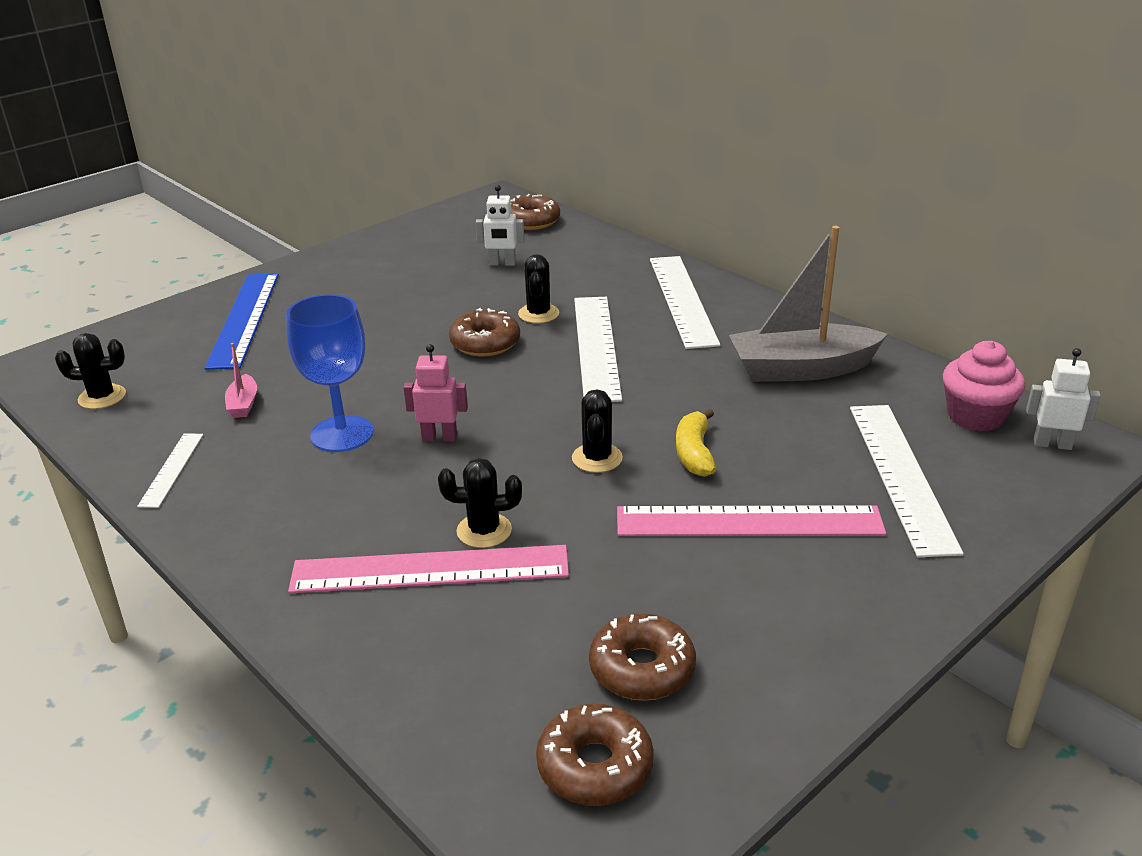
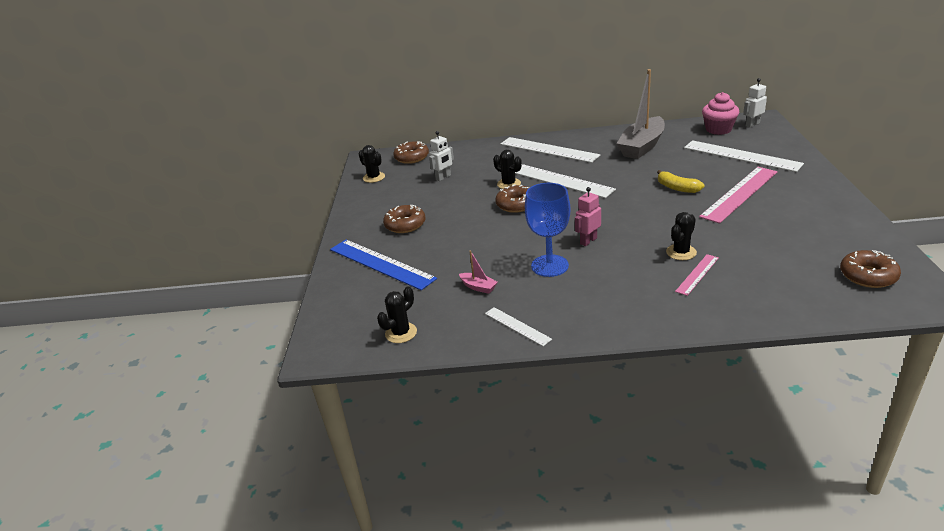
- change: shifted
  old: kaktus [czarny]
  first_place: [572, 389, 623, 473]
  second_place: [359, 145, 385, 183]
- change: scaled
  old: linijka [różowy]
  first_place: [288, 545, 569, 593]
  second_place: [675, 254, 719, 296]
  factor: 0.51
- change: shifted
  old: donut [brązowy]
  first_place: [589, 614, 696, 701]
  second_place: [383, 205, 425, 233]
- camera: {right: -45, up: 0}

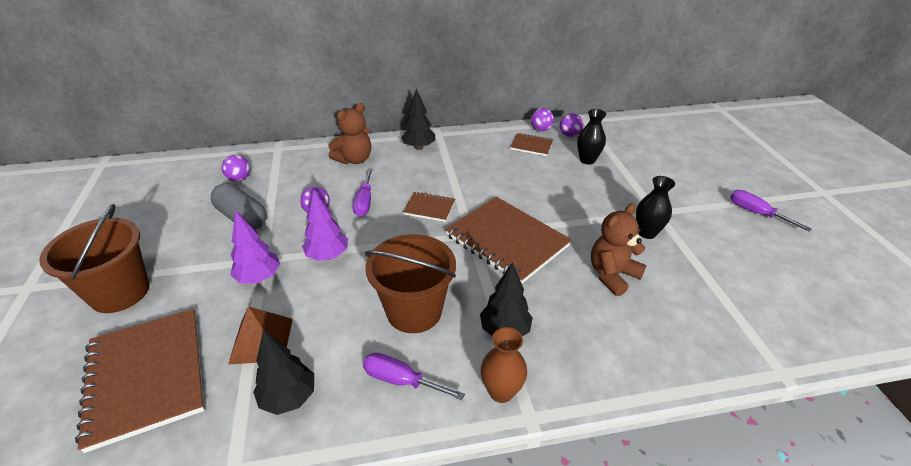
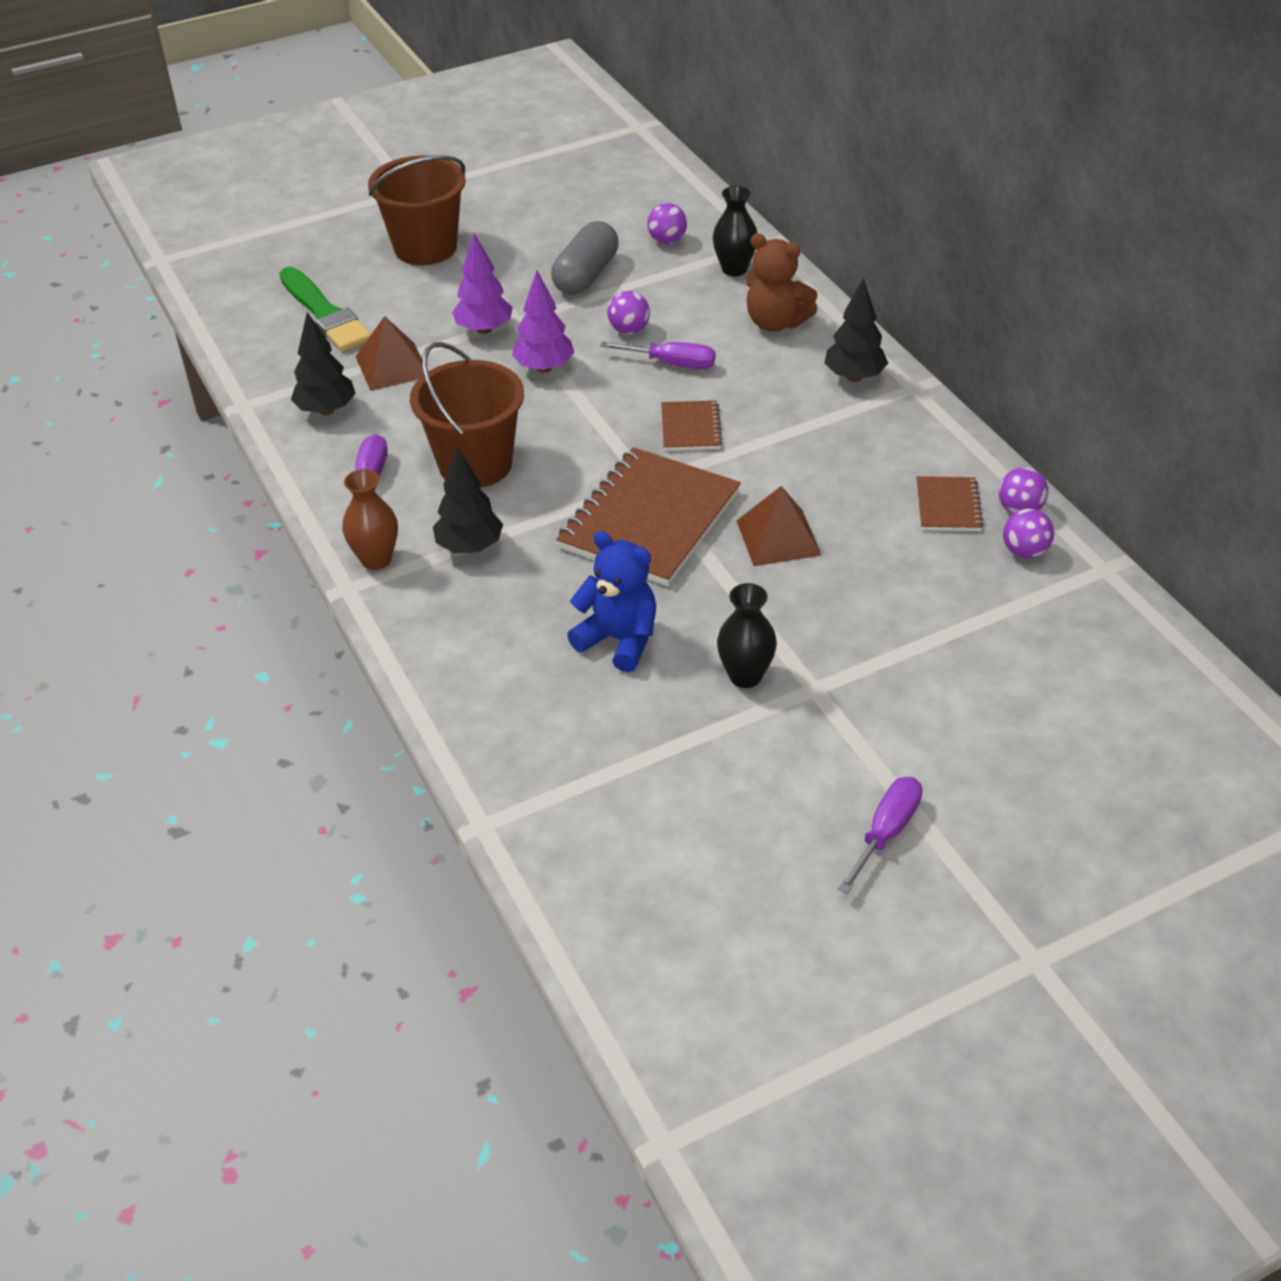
- change: shifted
  old: wazon [czarny]
  first_place: [577, 109, 606, 165]
  second_place: [713, 186, 757, 276]
- change: rotated
  old: śrubokręt [fioletowy]
  first_place: [353, 169, 373, 217]
  second_place: [600, 341, 715, 369]
  degrees: -150
- change: repainted
  old: miś [brązowy]
  new: miś [niebieski]
  first_place: [591, 203, 646, 296]
  second_place: [567, 531, 656, 672]
- change: swapped
  old: zeszyt [brązowy]
  new: pędzel [zielony]
  first_place: [75, 309, 205, 453]
  second_place: [279, 267, 371, 352]
- change: new
  new: piramida [brązowy]
  second_place: [737, 486, 822, 566]
- camera: {right: 75, up: 5}

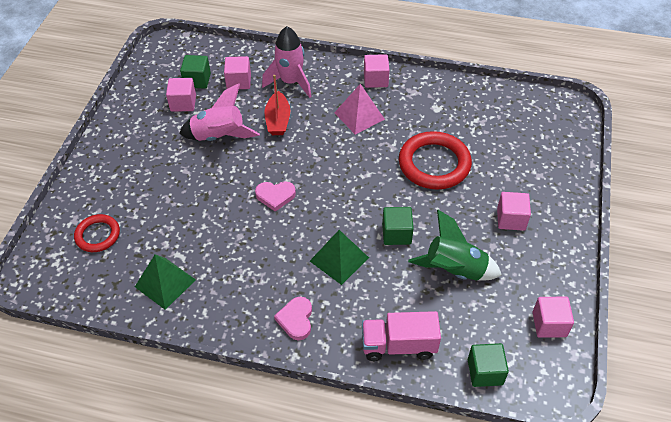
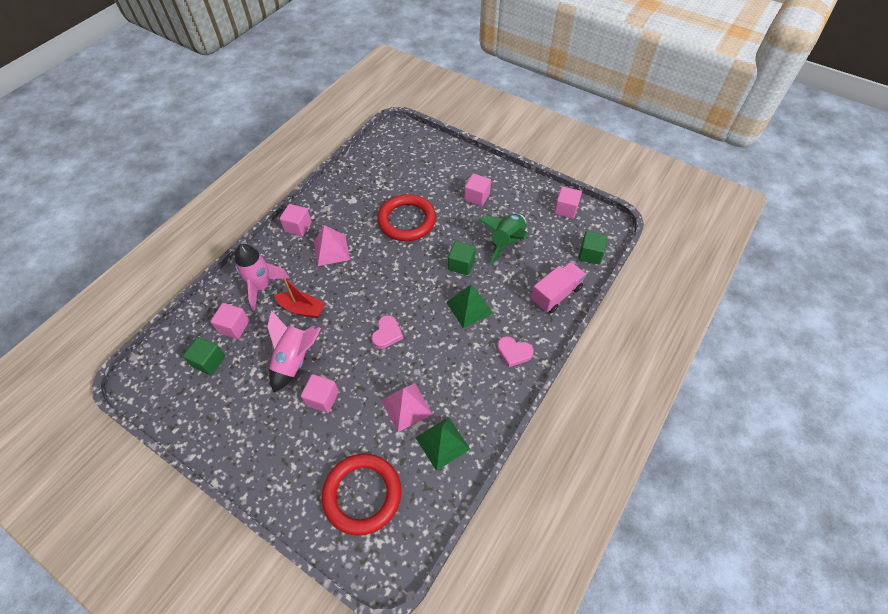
- change: shifted
  old: sześcian [różowy]
  first_place: [166, 78, 196, 112]
  second_place: [301, 374, 339, 413]
- change: scaled
  old: pierścień [czerwony]
  first_place: [74, 214, 120, 252]
  second_place: [322, 454, 401, 536]
  factor: 1.73
- change: rotated
  old: ciężarówka [różowy]
  first_place: [362, 311, 441, 361]
  second_place: [531, 262, 586, 313]
  degrees: -150
- change: new
  new: piramida [różowy]
  second_place: [381, 383, 432, 432]
- camera: {right: -70, up: 5}

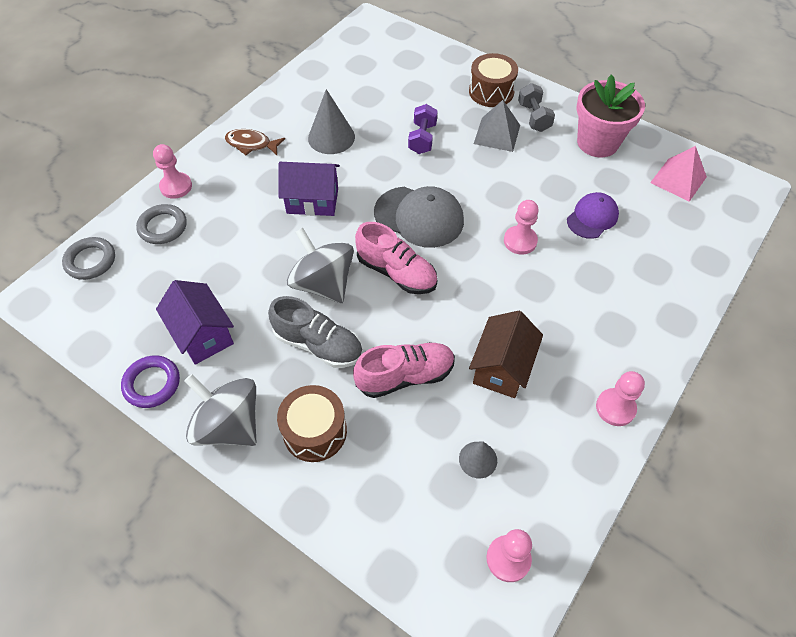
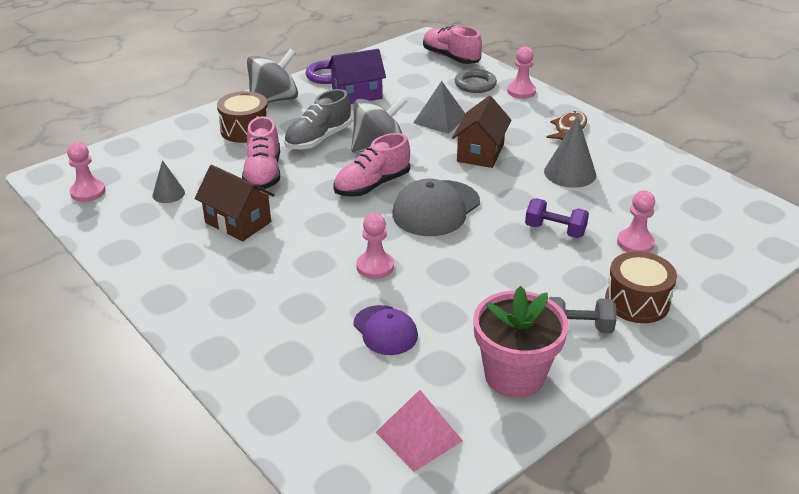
- change: shifted
  old: piramida [szary]
  first_place: [474, 100, 520, 152]
  second_place: [413, 81, 465, 134]
- change: repainted
  old: domek [fioletowy]
  new: domek [brązowy]
  first_place: [279, 162, 340, 216]
  second_place: [452, 96, 511, 168]
- change: swapped
  old: pierścień [szary]
  new: but [różowy]
  first_place: [62, 237, 115, 280]
  second_place: [423, 25, 482, 64]
- change: shifted
  old: pionek [różowy]
  first_place: [596, 371, 645, 426]
  second_place: [617, 191, 655, 253]
- camera: {right: 105, up: -20}

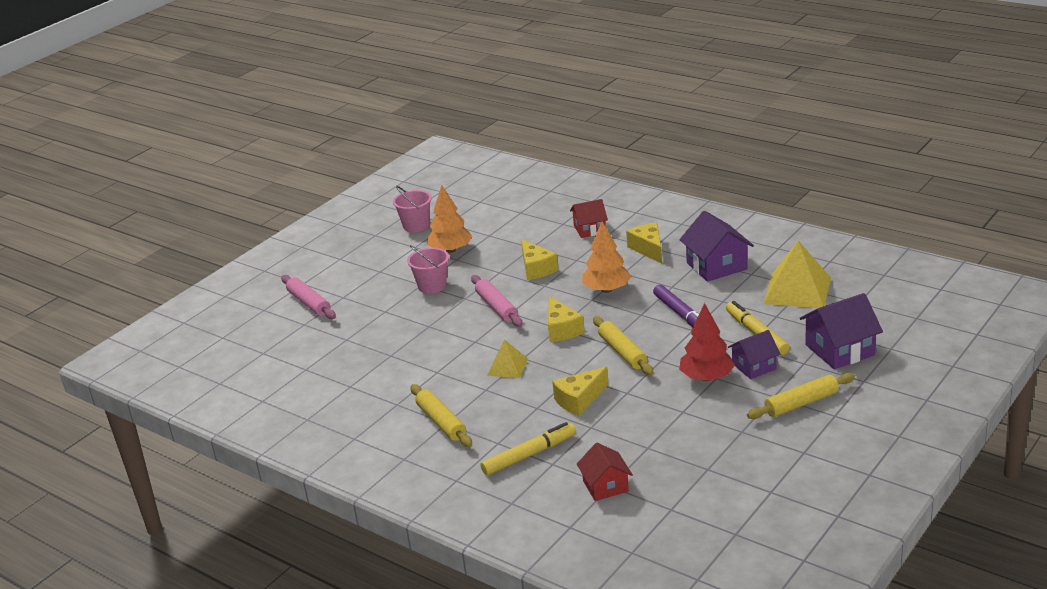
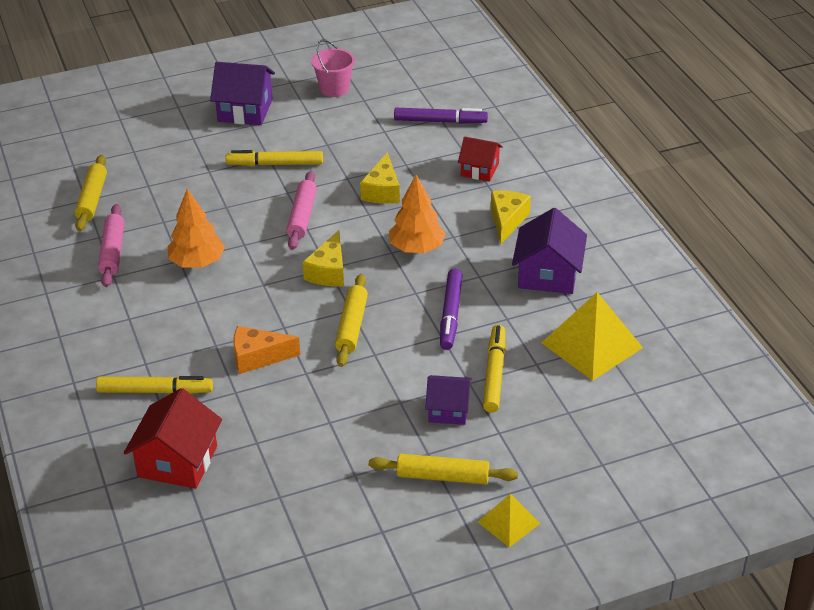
- change: shifted
  old: drzewko [pomarańczowy]
  first_place: [427, 185, 473, 253]
  second_place: [168, 189, 225, 268]
- change: swapped
  old: wiadro [różowy]
  new: flamaster [żółty]
  first_place: [407, 245, 449, 294]
  second_place: [225, 150, 323, 166]
- change: shifted
  old: wałek do ciasta [różowy]
  first_place: [281, 275, 336, 319]
  second_place: [98, 204, 125, 287]
- change: shifted
  old: domek [fioletowy]
  first_place: [800, 293, 883, 369]
  second_place: [210, 62, 275, 125]
- change: gone
  old: drzewko [czerwony]
  first_place: [679, 303, 735, 381]
- change: shifted
  old: piramida [żółty]
  first_place: [487, 339, 528, 378]
  second_place: [478, 494, 541, 547]
- change: repainted
  old: ser [żółty]
  new: ser [pomarańczowy]
  first_place: [552, 367, 608, 416]
  second_place: [233, 326, 300, 374]
- change: shifted
  old: wałek do ciasta [żółty]
  first_place: [410, 384, 472, 447]
  second_place: [75, 155, 107, 231]
- change: scaled
  old: domek [czerwony]
  first_place: [577, 443, 633, 501]
  second_place: [124, 388, 222, 489]
  factor: 1.57
- change: new
  new: flamaster [fioletowy]
  second_place: [394, 108, 488, 124]
- camera: {right: 30, up: 10}

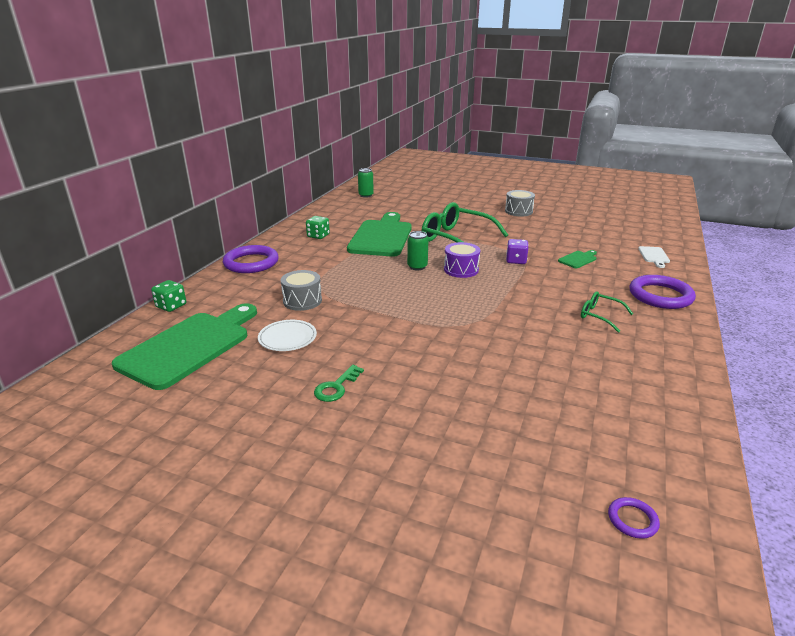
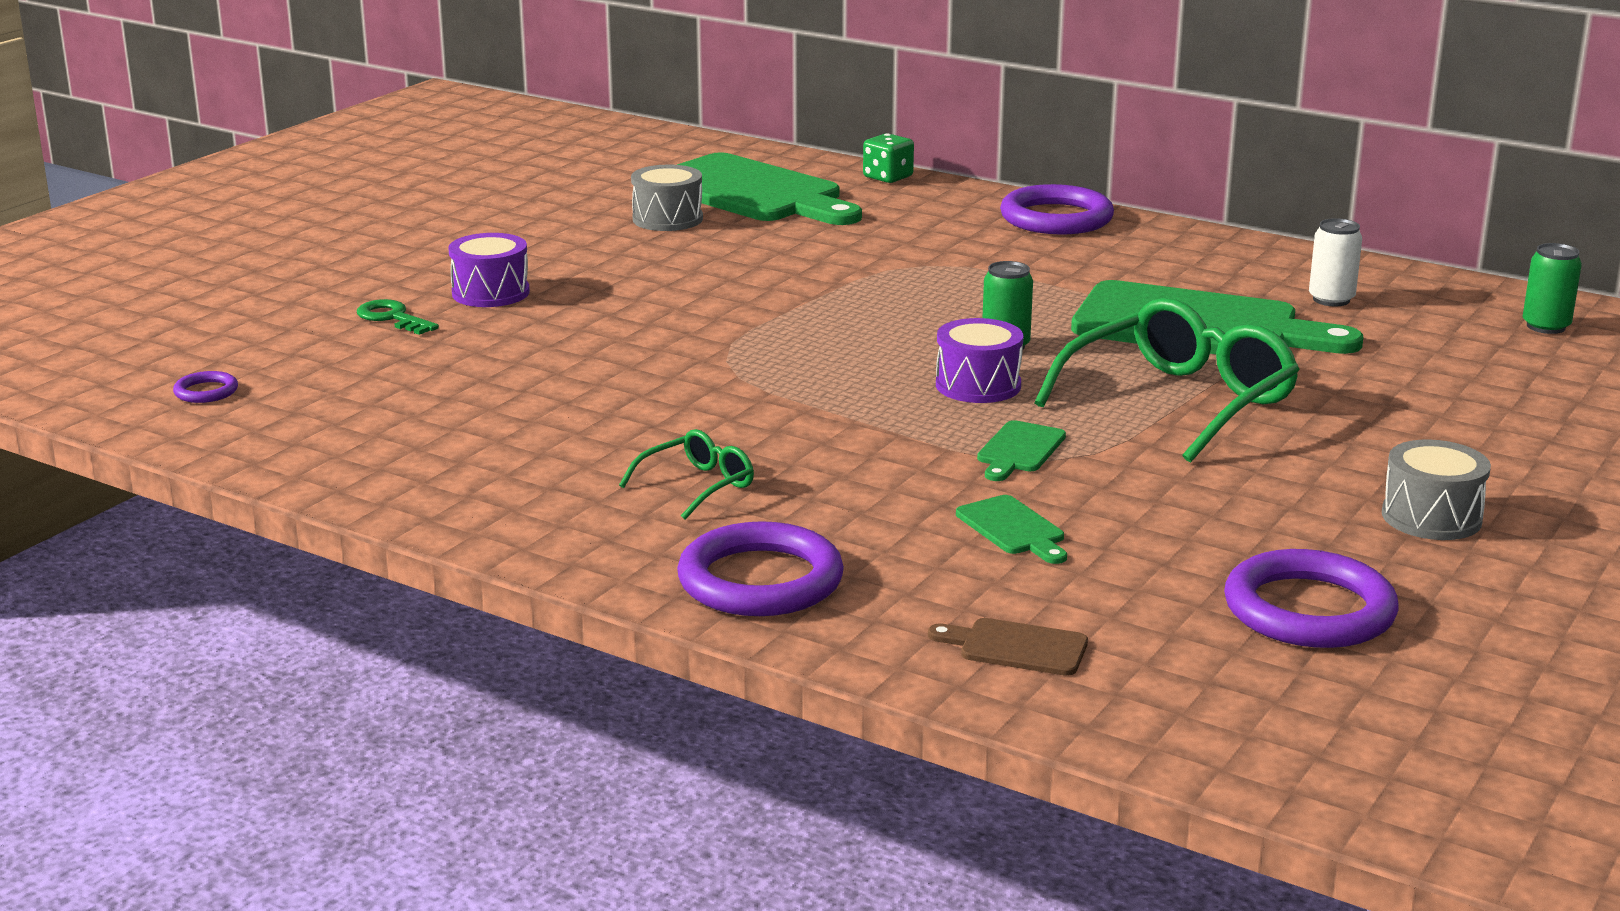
- change: gone
  old: kostka do gry [zielony]
  first_place: [306, 216, 330, 239]
- change: swapped
  old: kostka do gry [fioletowy]
  new: deska do krojenia [zielony]
  first_place: [506, 239, 529, 264]
  second_place: [977, 420, 1066, 481]
- change: repainted
  old: deska do krojenia [biały]
  new: deska do krojenia [brązowy]
  first_place: [638, 246, 670, 268]
  second_place: [928, 618, 1088, 676]
- change: shifted
  old: bęben [szary]
  first_place: [281, 270, 322, 311]
  second_place: [631, 165, 703, 231]
- change: gone
  old: talerz [biały]
  first_place: [258, 320, 317, 351]
- change: shifted
  old: klucz [zielony]
  first_place: [314, 365, 364, 402]
  second_place: [357, 299, 439, 335]
- change: new
  new: puszka [biały]
  second_place: [1309, 218, 1362, 306]
- change: new
  new: bęben [fioletowy]
  second_place: [448, 233, 530, 307]
- change: new
  new: pierścień [fioletowy]
  second_place: [1224, 549, 1399, 648]
- camera: {right: 100, up: -5}

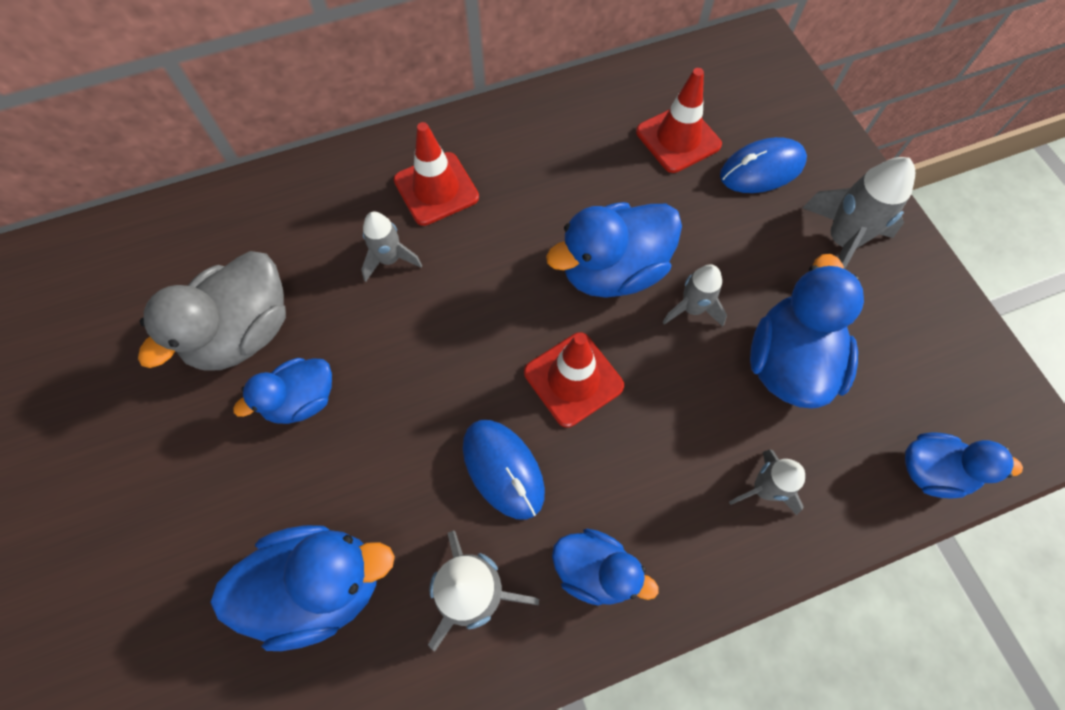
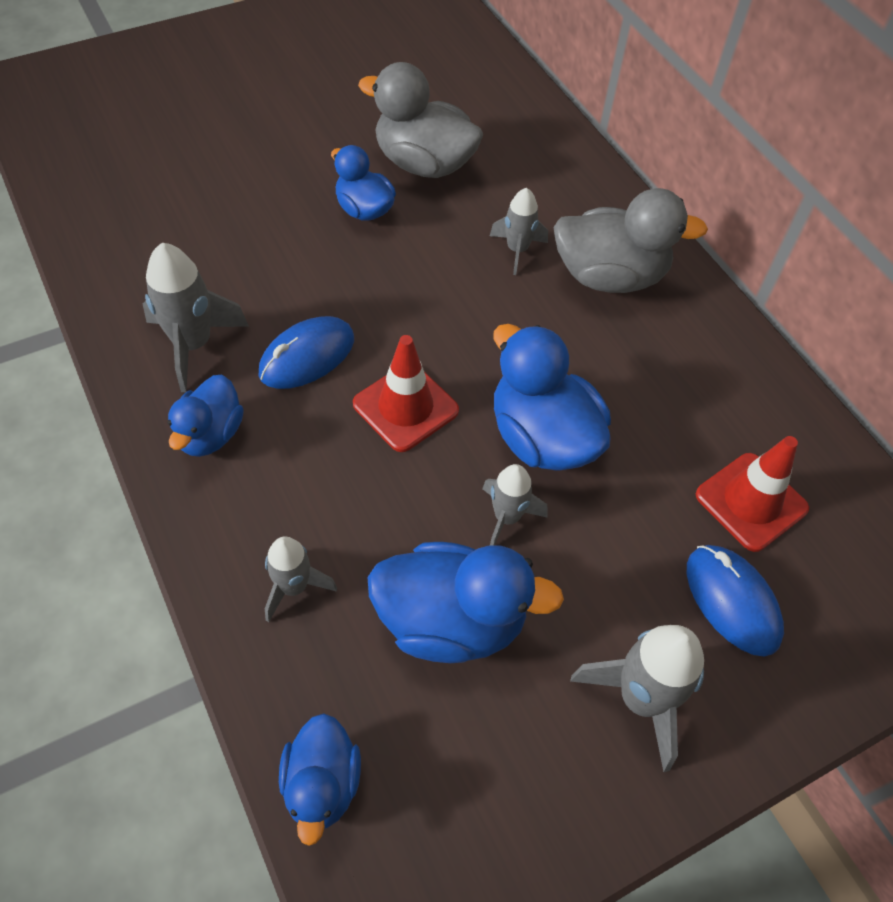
- change: swapped
  old: pachołek [czerwony]
  new: kaczka [szary]
  first_place: [394, 122, 479, 226]
  second_place: [554, 188, 708, 293]
- change: gone
  old: kaczka [niebieski]
  first_place: [210, 525, 395, 651]
- camera: {right: 80, up: -10}

